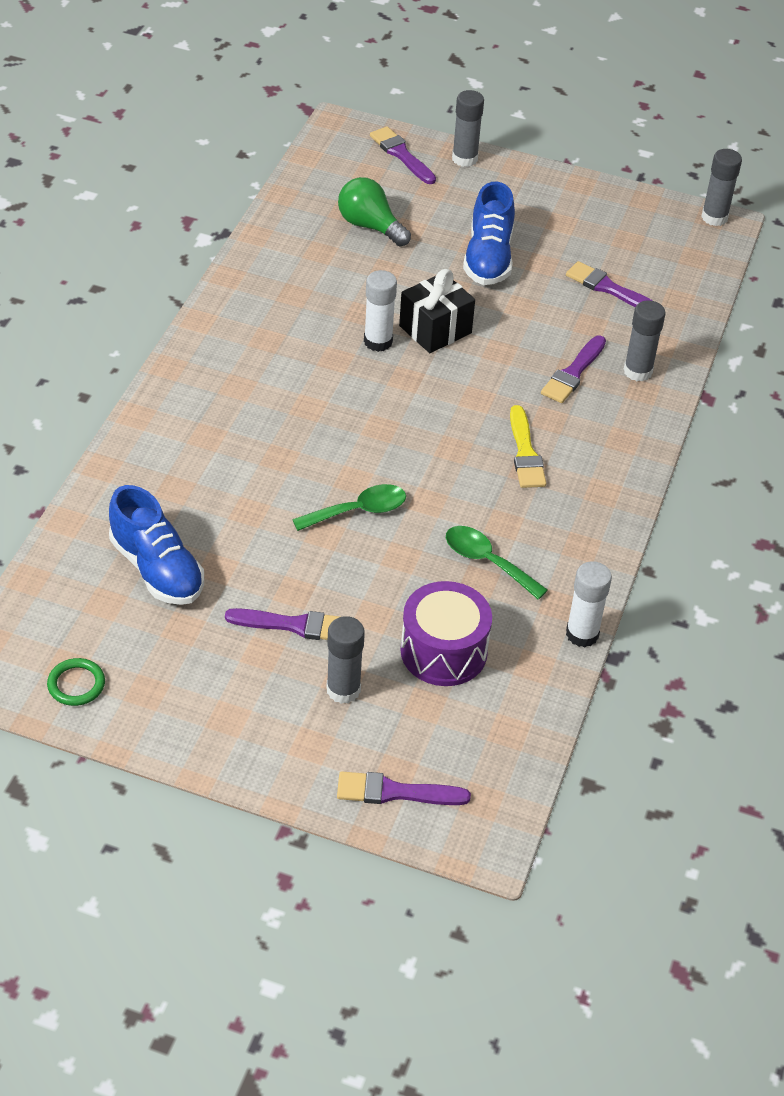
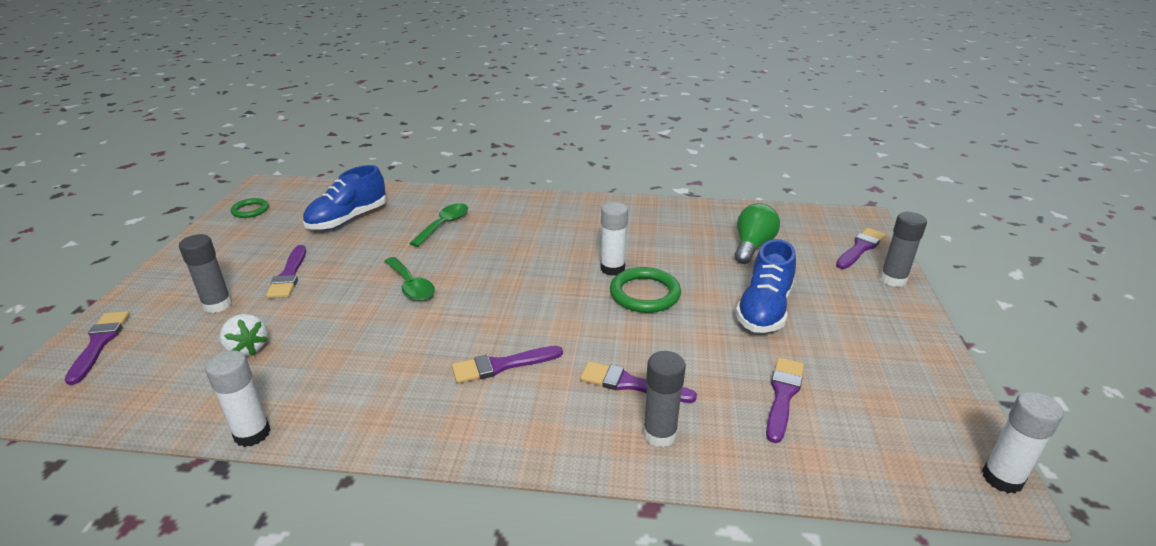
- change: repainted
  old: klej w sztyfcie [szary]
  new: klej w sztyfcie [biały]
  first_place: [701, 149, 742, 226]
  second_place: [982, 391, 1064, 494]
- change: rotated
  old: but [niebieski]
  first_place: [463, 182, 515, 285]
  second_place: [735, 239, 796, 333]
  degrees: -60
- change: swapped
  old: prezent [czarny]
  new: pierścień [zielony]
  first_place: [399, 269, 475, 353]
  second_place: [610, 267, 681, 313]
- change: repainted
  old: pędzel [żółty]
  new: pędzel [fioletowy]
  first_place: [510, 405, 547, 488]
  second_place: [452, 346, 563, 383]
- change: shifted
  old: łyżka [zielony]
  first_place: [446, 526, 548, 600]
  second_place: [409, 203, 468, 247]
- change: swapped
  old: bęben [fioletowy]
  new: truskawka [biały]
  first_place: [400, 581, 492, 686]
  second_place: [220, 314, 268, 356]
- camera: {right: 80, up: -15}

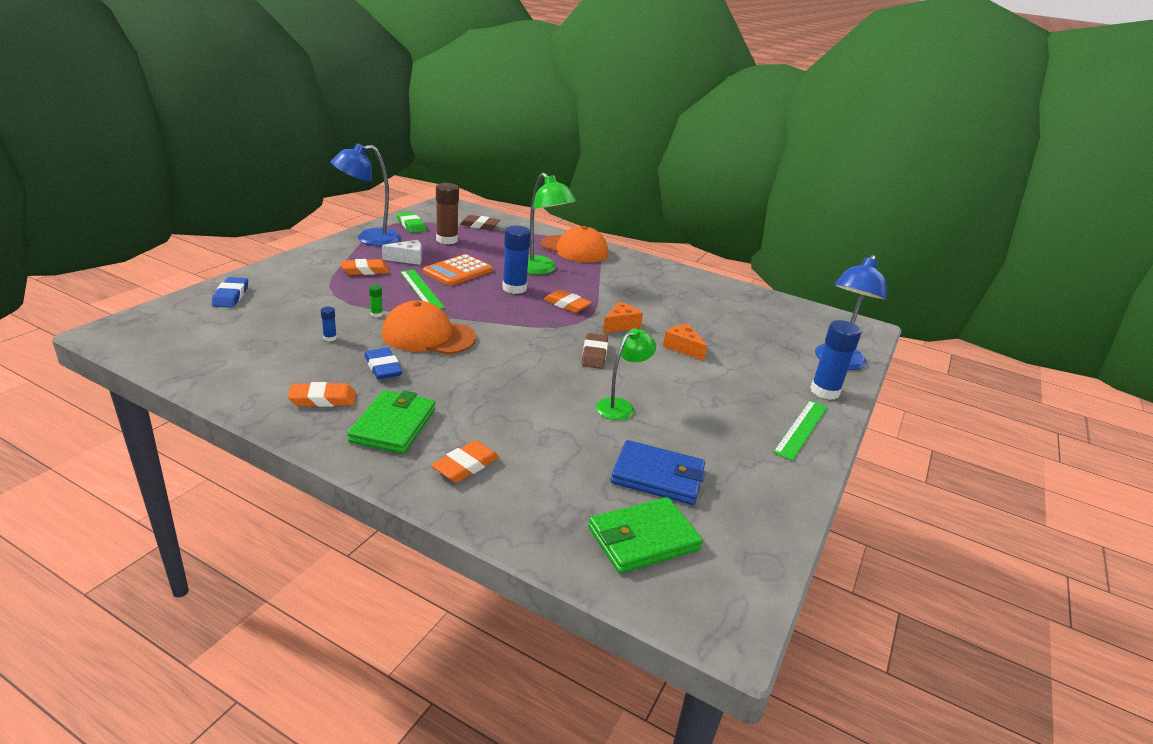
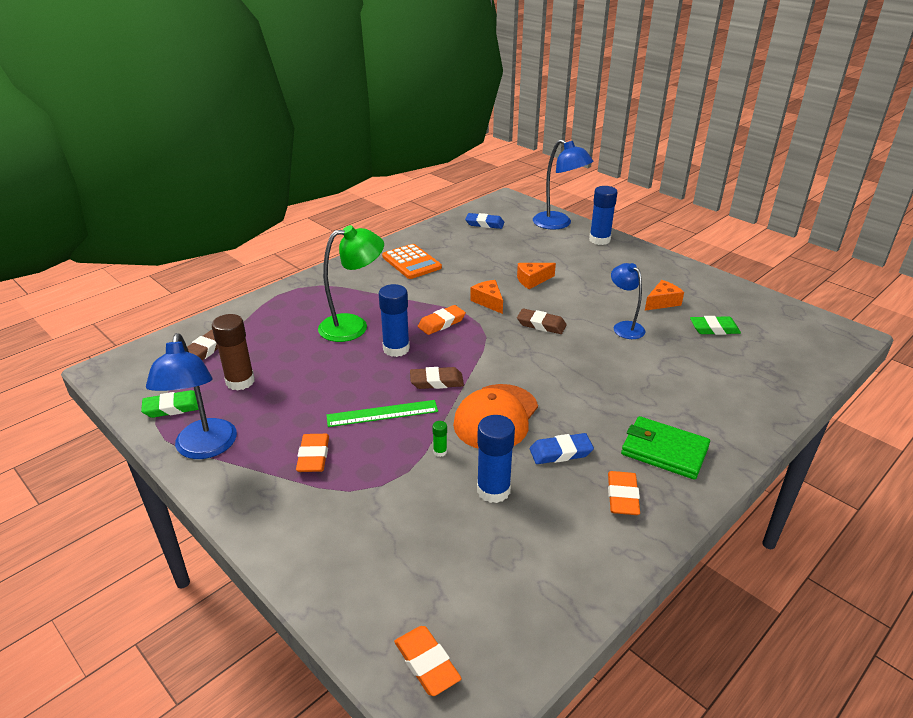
- change: gone
  old: czapka [pomarańczowy]
  first_place: [541, 226, 609, 263]
- change: gone
  old: ser [biały]
  first_place: [382, 240, 422, 265]
- change: shifted
  old: kalkulator [pomarańczowy]
  first_place: [423, 254, 493, 286]
  second_place: [382, 244, 442, 279]
- change: shifted
  old: gumka do mazania [niebieski]
  first_place: [212, 277, 248, 308]
  second_place: [465, 213, 504, 229]
- change: scaled
  old: klej w sztyfcie [niebieski]
  first_place: [321, 307, 337, 341]
  second_place: [477, 415, 515, 503]
  factor: 2.28
- change: repainted
  old: lampka [zielony]
  new: lampka [niebieski]
  first_place: [596, 328, 656, 420]
  second_place: [611, 263, 646, 339]
- change: gone
  old: linijka [zielony]
  first_place: [773, 400, 828, 461]
- change: shifted
  old: gumka do mazania [pomarańczowy]
  first_place: [431, 440, 499, 483]
  second_place: [394, 626, 462, 696]
- change: swapped
  old: portfel [niebieski]
  new: gumka do mazania [zielony]
  first_place: [611, 440, 705, 505]
  second_place: [690, 316, 741, 335]
- change: gone
  old: portfel [zielony]
  first_place: [588, 497, 703, 573]
- change: new
  new: ser [pomarańczowy]
  second_place: [645, 280, 684, 311]
- change: new
  new: gumka do mazania [brązowy]
  second_place: [410, 367, 464, 389]
- camera: {right: -70, up: 5}

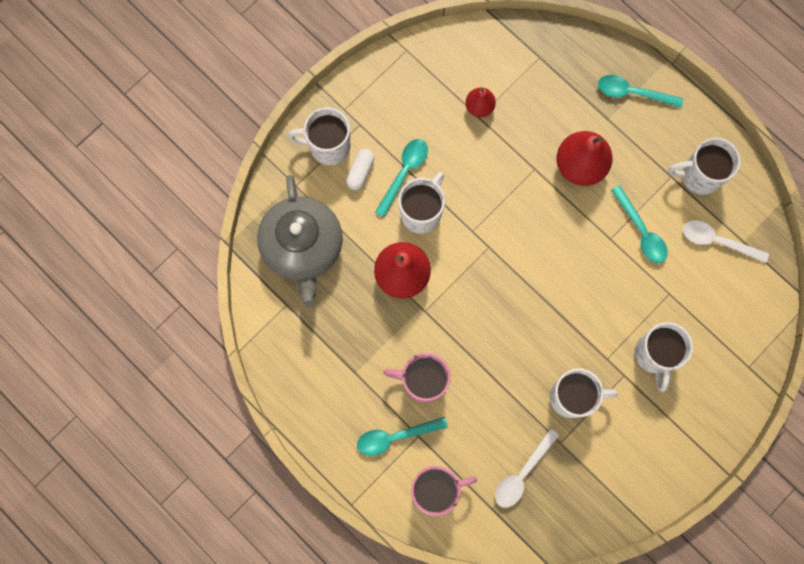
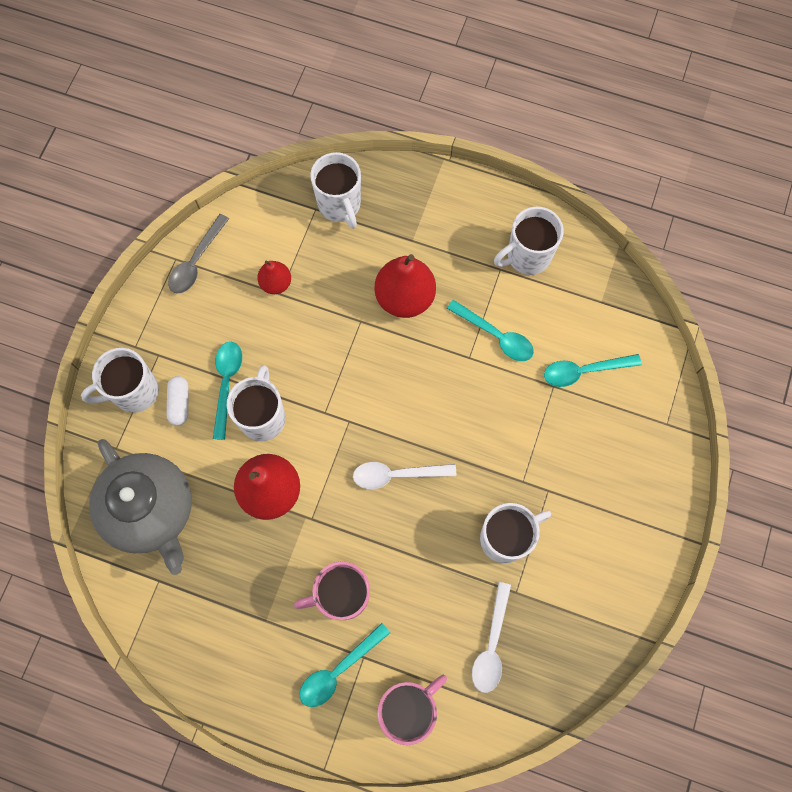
- change: shifted
  old: łyżka [turkusowy]
  first_place: [598, 75, 683, 108]
  second_place: [544, 354, 642, 387]
- change: shifted
  old: łyżka [biały]
  first_place: [683, 220, 769, 263]
  second_place: [353, 462, 456, 489]
- change: shifted
  old: kubek [biały]
  first_place: [635, 322, 693, 392]
  second_place: [310, 152, 361, 229]
- change: new
  new: łyżka [szary]
  second_place: [168, 214, 229, 294]
- camera: {right: -25, up: -5}

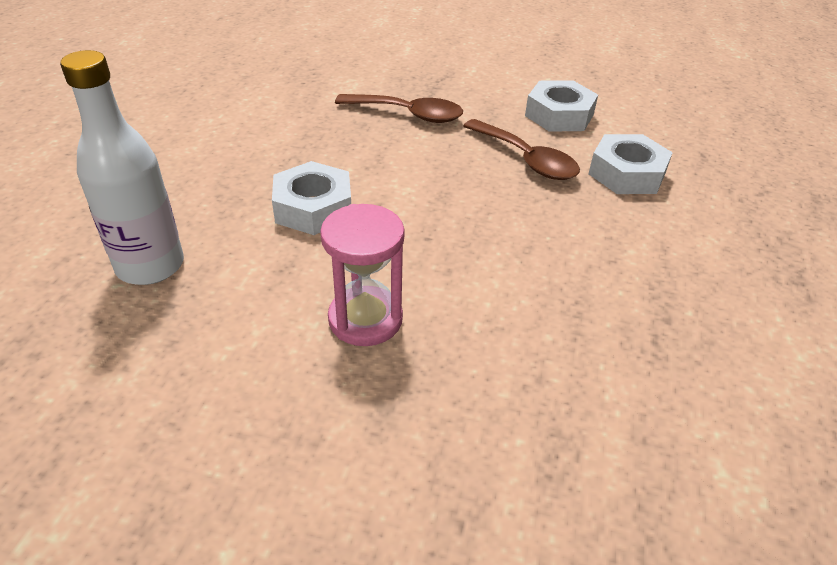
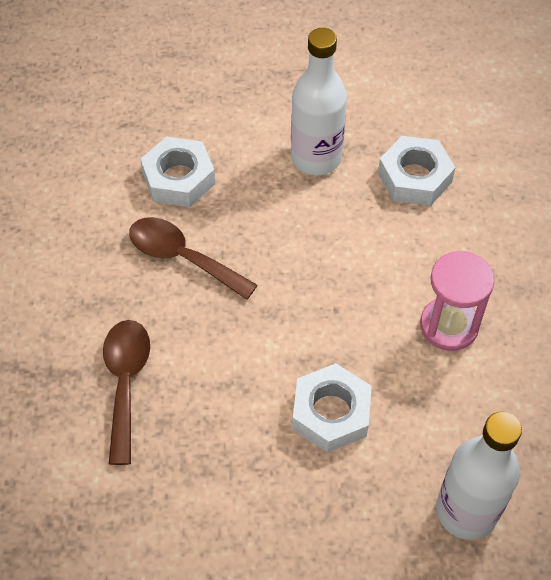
- change: shifted
  old: nakrętka [biały]
  first_place: [525, 80, 598, 132]
  second_place: [378, 136, 455, 206]
- change: rotated
  old: łyżka [brązowy]
  first_place: [463, 119, 580, 180]
  second_place: [129, 217, 258, 300]
  degrees: -90
- change: new
  new: butelka [biały]
  second_place: [291, 28, 347, 175]
- camera: {right: -105, up: 15}

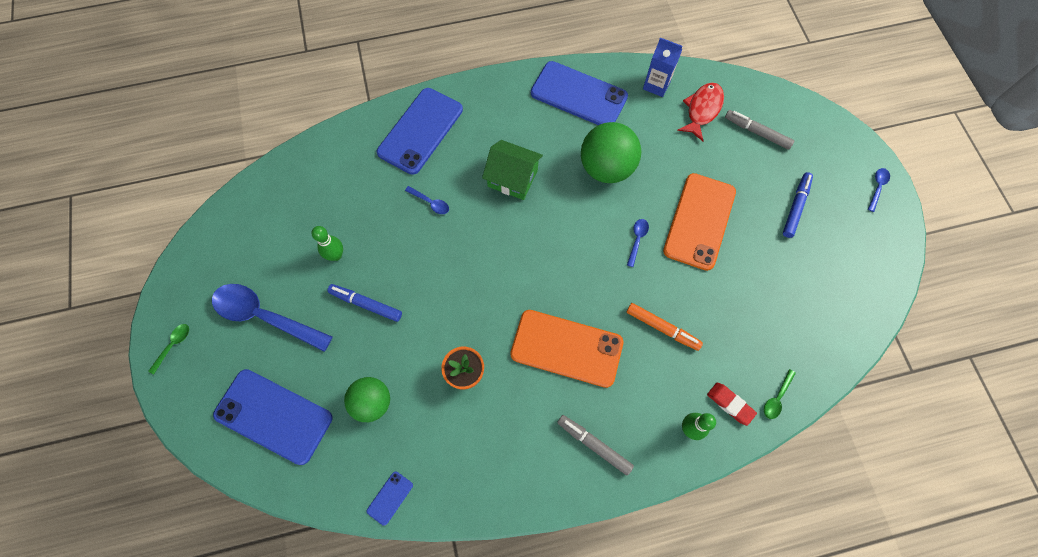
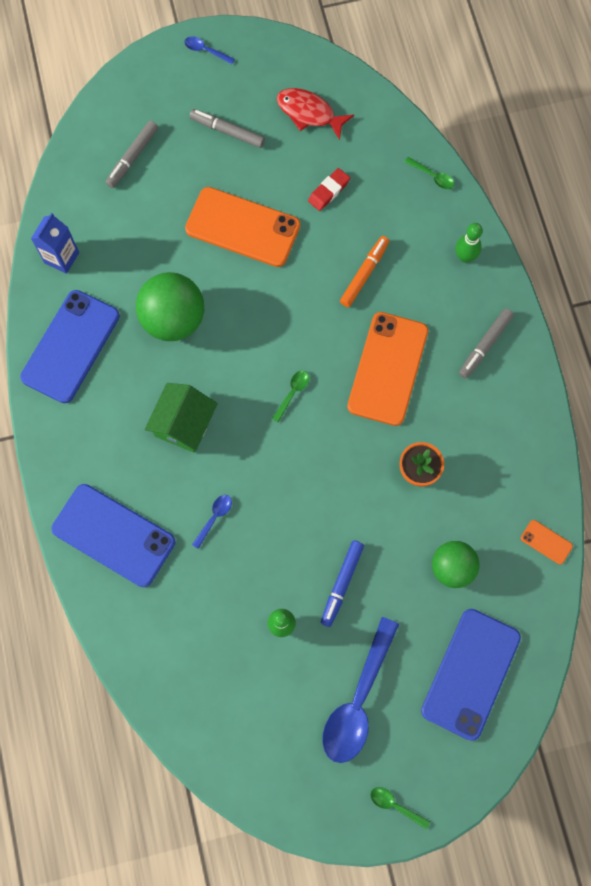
- change: shifted
  old: ryba [czerwony]
  first_place: [677, 83, 724, 141]
  second_place: [277, 88, 354, 140]
- change: repainted
  old: flamaster [niebieski]
  new: flamaster [szary]
  first_place: [783, 172, 813, 238]
  second_place: [190, 109, 265, 148]
- change: gone
  old: łyżka [niebieski]
  first_place: [627, 219, 649, 267]
- change: shifted
  old: gumka do mazania [czerwony]
  first_place: [707, 383, 757, 426]
  second_place: [308, 168, 350, 211]
- change: repainted
  old: telefon [niebieski]
  new: telefon [pomarańczowy]
  first_place: [367, 472, 413, 526]
  second_place: [521, 520, 573, 564]
- change: new
  new: łyżka [zielony]
  second_place: [272, 371, 309, 422]
- camera: {right: -90, up: 5}

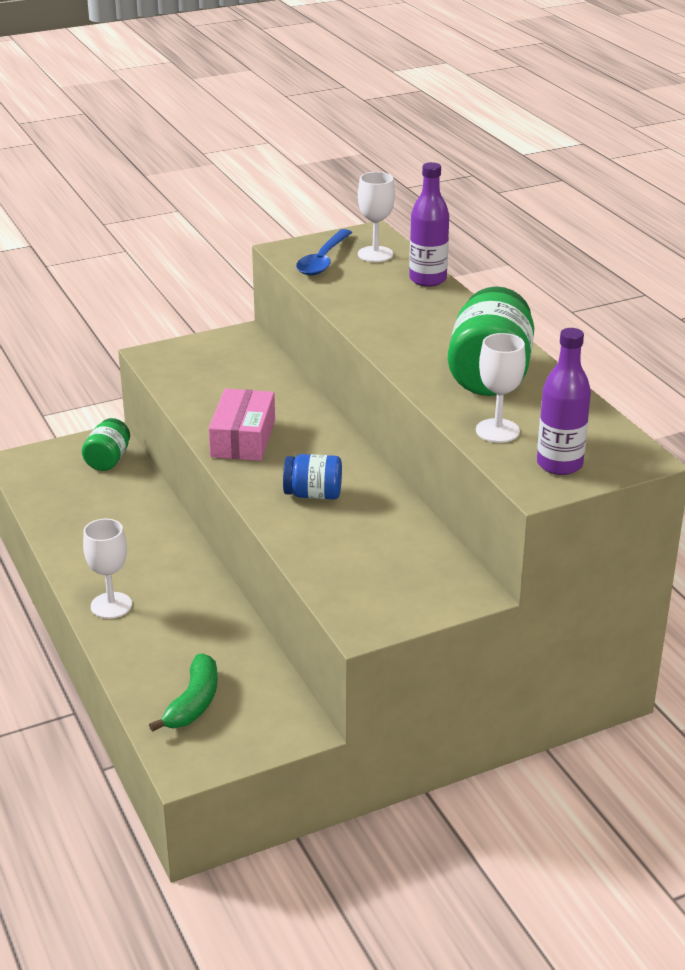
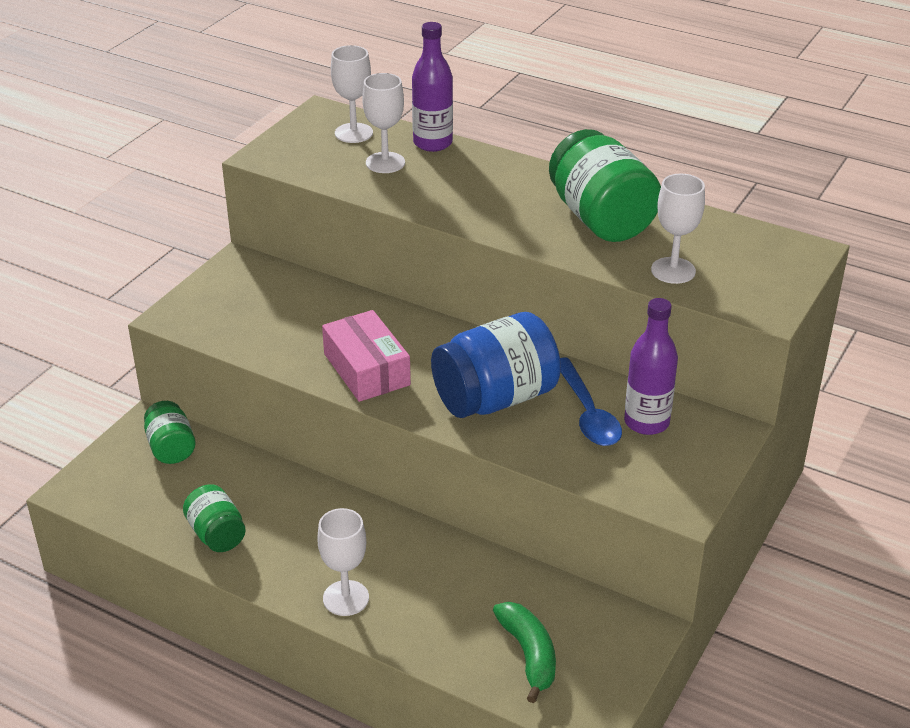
- change: shifted
  old: łyżka [niebieski]
  first_place: [296, 229, 352, 276]
  second_place: [560, 358, 622, 446]
- change: shifted
  old: butelka [fioletowy]
  first_place: [537, 328, 591, 475]
  second_place: [624, 298, 678, 435]
- change: scaled
  old: słoik [niebieski]
  first_place: [283, 454, 342, 499]
  second_place: [431, 312, 561, 418]
  factor: 1.82
- change: new
  new: kielich [biały]
  second_place: [362, 73, 405, 173]
- change: new
  new: słoik [zielony]
  second_place: [183, 484, 246, 552]
- camera: {right: -35, up: 5}

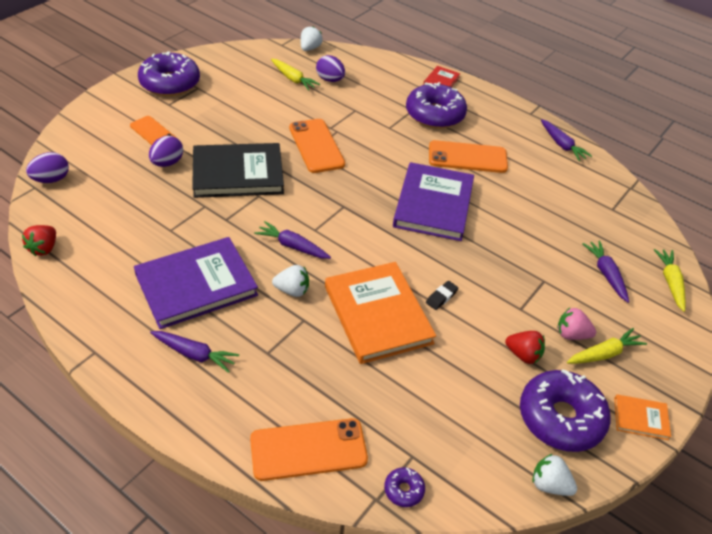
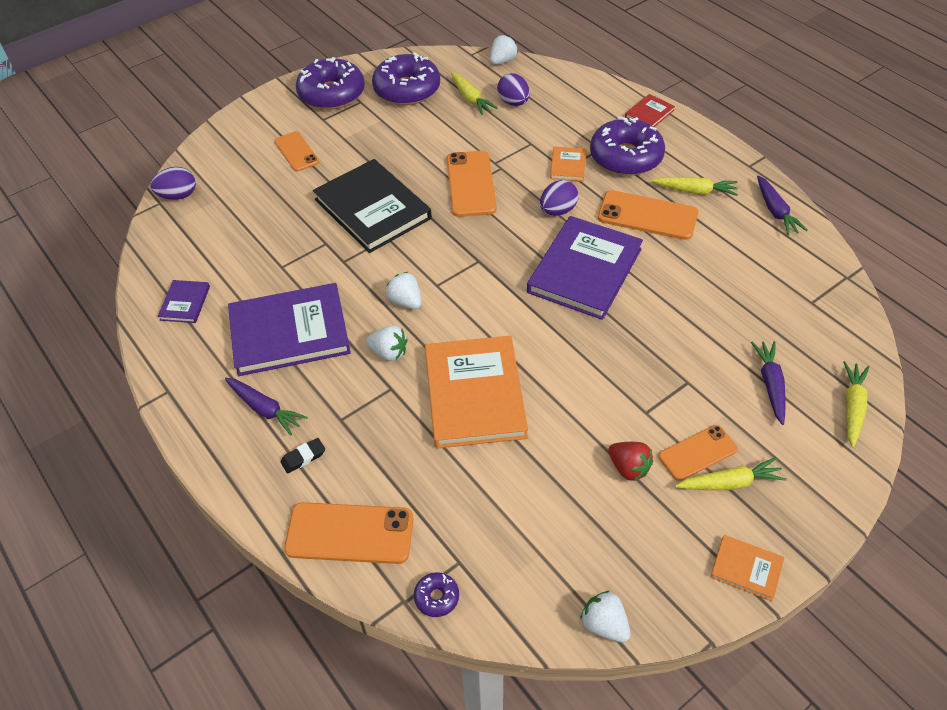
- change: shifted
  old: jajko [fioletowy]
  first_place: [149, 136, 183, 167]
  second_place: [540, 180, 579, 216]
- change: rotated
  old: książka [czarny]
  first_place: [192, 143, 284, 198]
  second_place: [313, 159, 432, 253]
  degrees: 45
- change: swapped
  old: marchewka [fioletowy]
  new: truskawka [biały]
  first_place: [254, 221, 331, 259]
  second_place: [386, 272, 421, 309]
- change: gone
  old: truskawka [czerwony]
  first_place: [22, 225, 56, 256]
- change: shifted
  old: gumka do mazania [czarny]
  first_place: [426, 281, 458, 310]
  second_place: [281, 438, 325, 474]
- change: swapped
  old: truskawka [różowy]
  new: telefon [pomarańczowy]
  first_place: [557, 307, 596, 340]
  second_place: [658, 425, 738, 481]
- change: shifted
  old: donut [fioletowy]
  first_place: [520, 369, 610, 452]
  second_place: [372, 52, 440, 105]
- change: new
  new: książka [pomarańczowy]
  second_place: [550, 147, 586, 181]
- change: new
  new: marchewka [żółty]
  second_place: [651, 177, 738, 196]
- change: new
  new: książka [fioletowy]
  second_place: [158, 280, 210, 323]
- camera: {right: 20, up: 5}

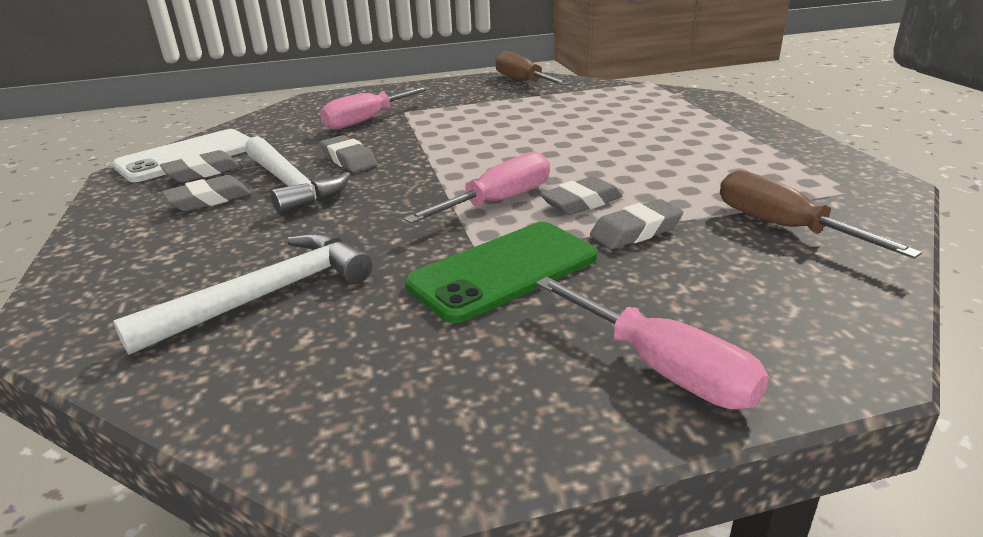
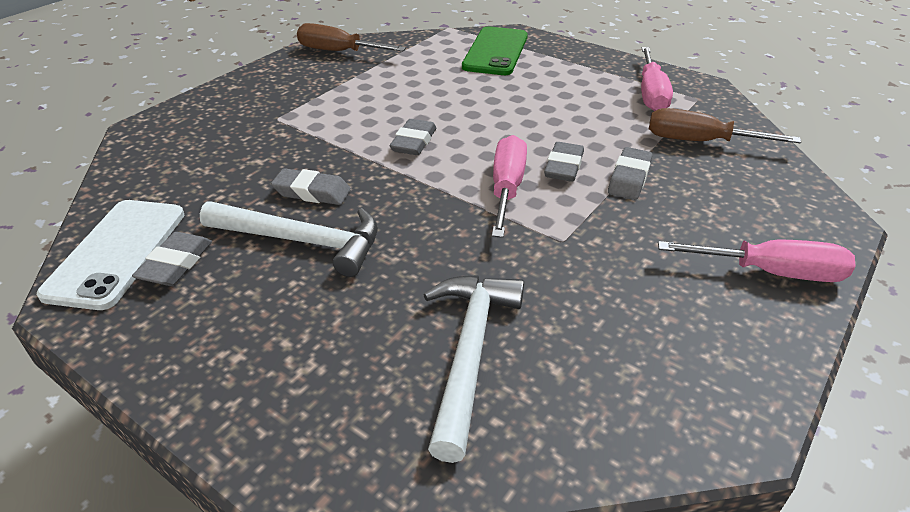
- change: shifted
  old: śrubokręt [różowy]
  first_place: [320, 86, 431, 130]
  second_place: [641, 47, 673, 111]
- change: shifted
  old: gumka do mazania [szary]
  first_place: [162, 175, 251, 211]
  second_place: [390, 119, 436, 155]
- change: shifted
  old: telefon [zielony]
  first_place: [405, 222, 597, 323]
  second_place: [462, 26, 528, 75]
- camera: {right: -40, up: 10}

